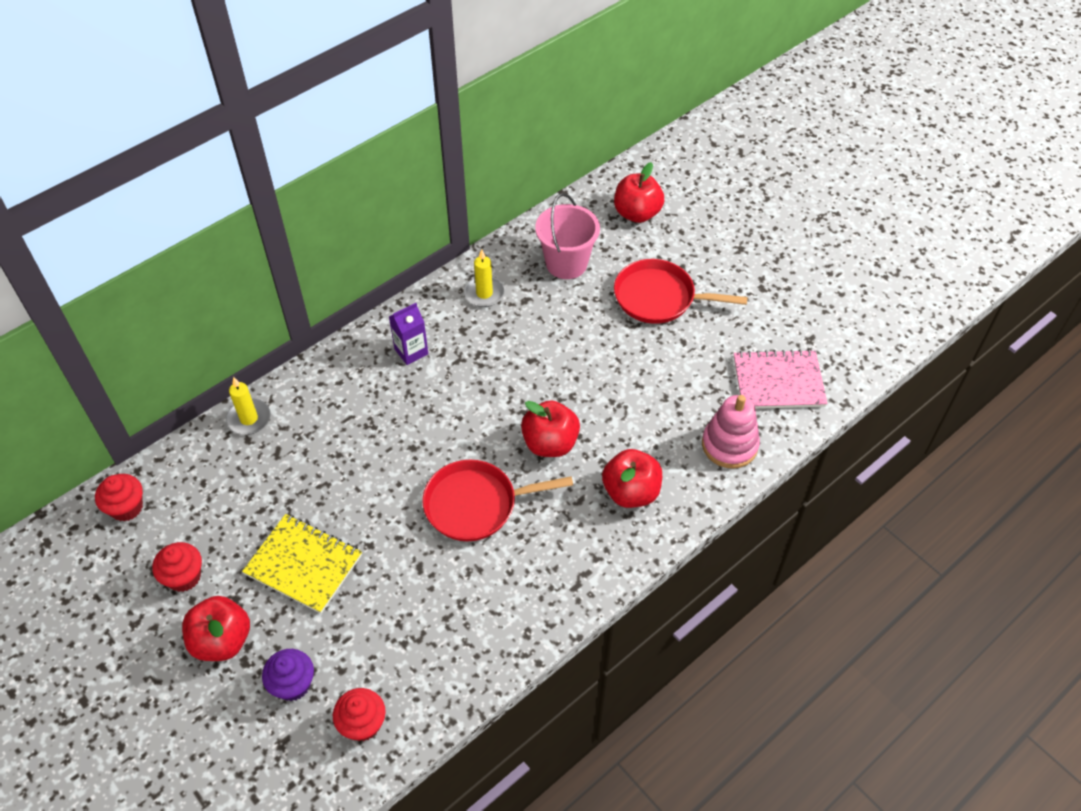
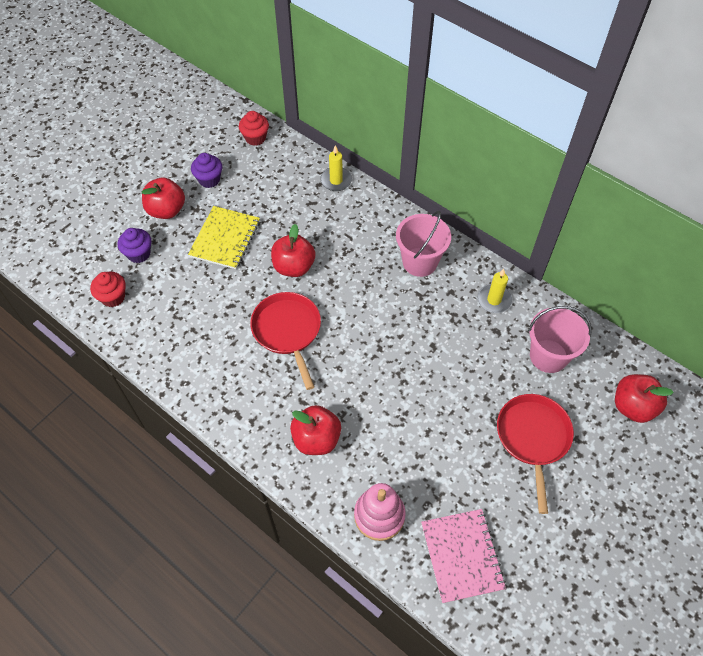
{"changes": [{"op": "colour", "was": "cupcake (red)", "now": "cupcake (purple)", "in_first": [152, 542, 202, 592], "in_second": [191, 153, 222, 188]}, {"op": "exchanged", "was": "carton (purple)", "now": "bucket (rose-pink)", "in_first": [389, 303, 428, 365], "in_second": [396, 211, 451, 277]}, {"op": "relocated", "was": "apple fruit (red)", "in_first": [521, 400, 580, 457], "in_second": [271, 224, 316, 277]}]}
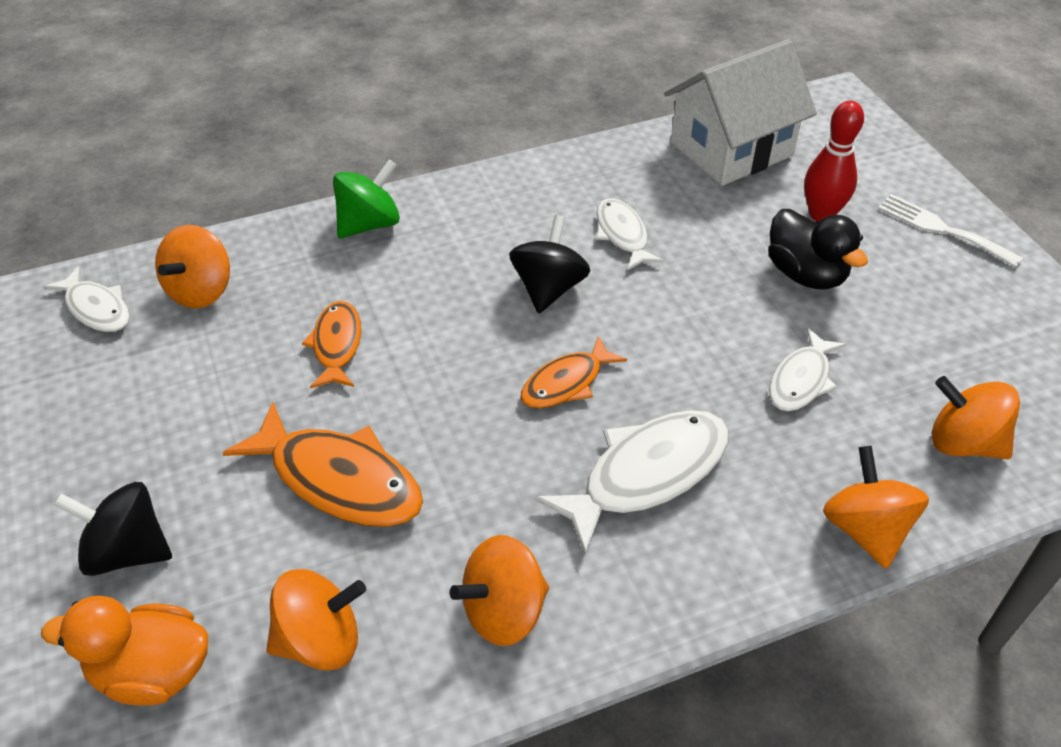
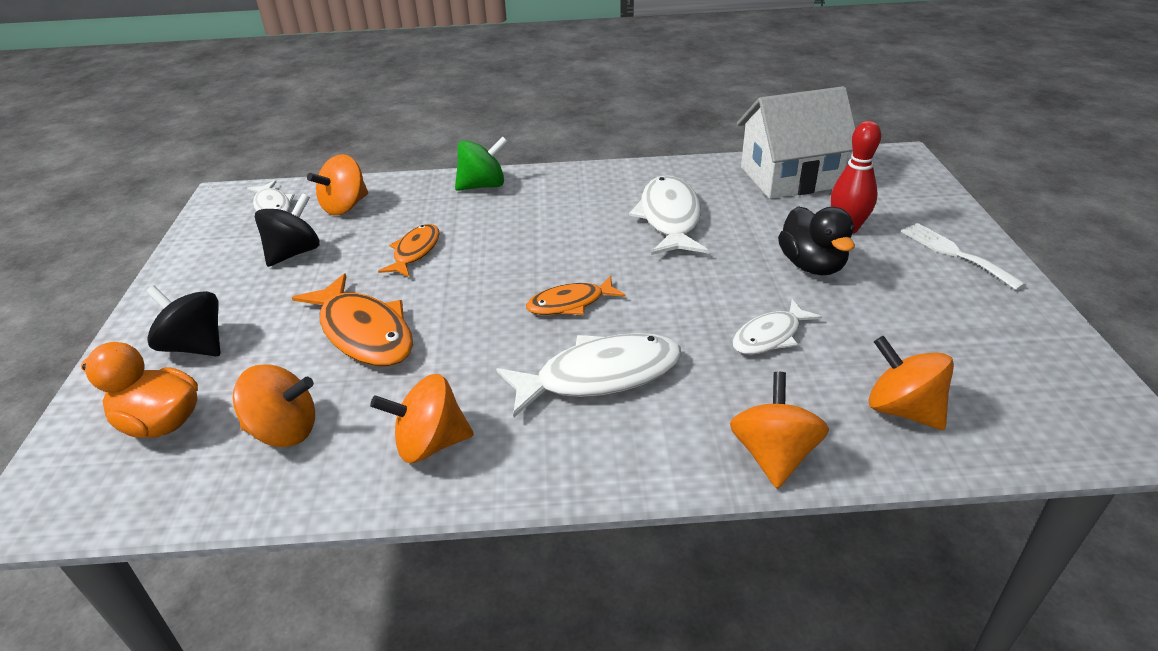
{"changes": [{"op": "relocated", "was": "whirligig (jet-black)", "in_first": [509, 215, 590, 313], "in_second": [255, 193, 320, 267]}, {"op": "size", "was": "fish figure (snow-white)", "in_first": [596, 198, 664, 271], "in_second": [629, 175, 708, 255], "ratio": 1.66}]}
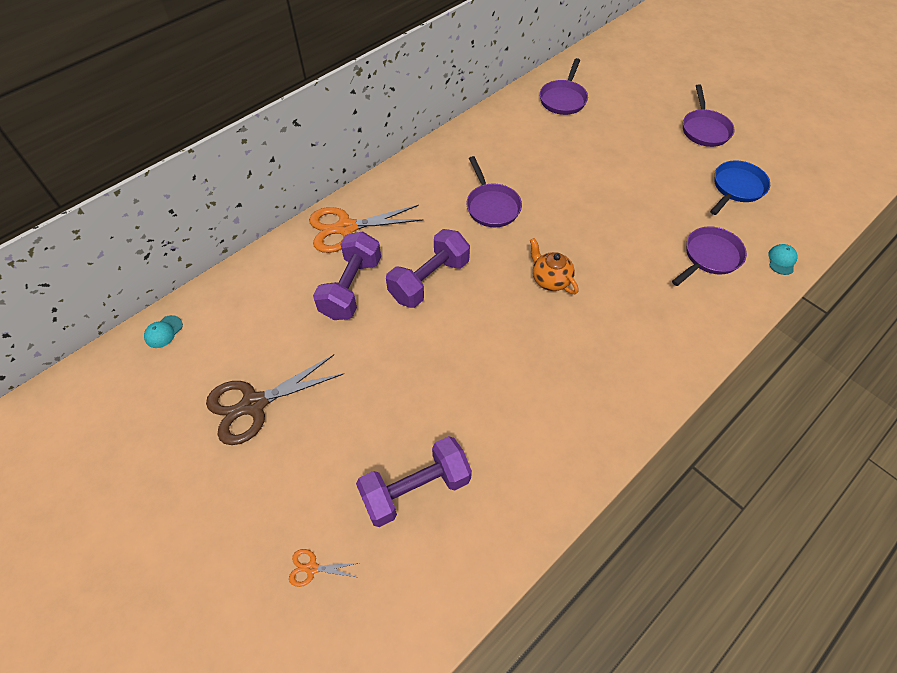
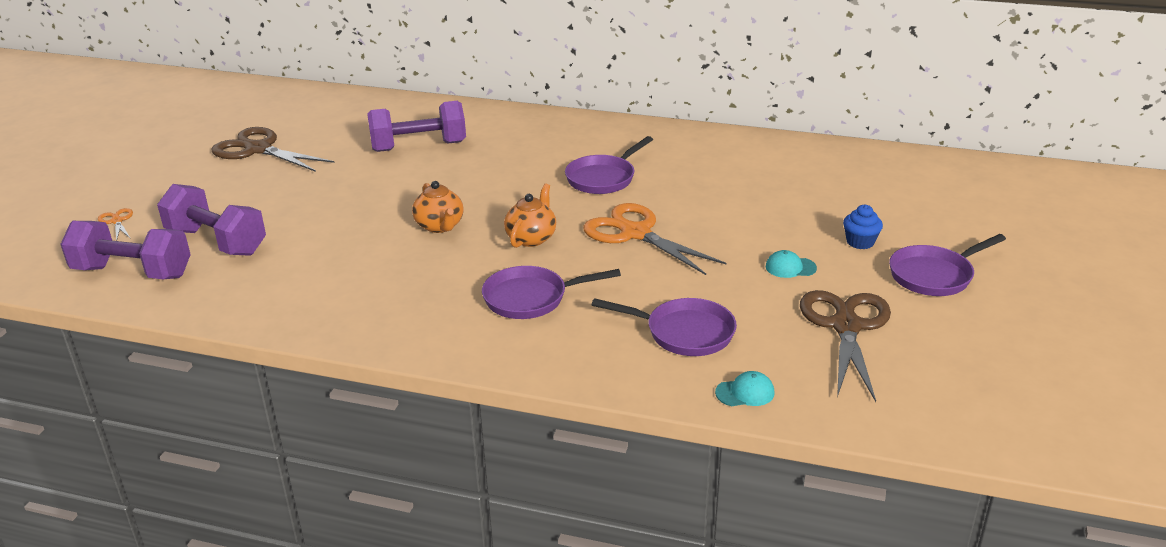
{"changes": [{"op": "relocated", "was": "baseball cap (aqua)", "in_first": [144, 315, 183, 348], "in_second": [766, 250, 817, 278]}, {"op": "relocated", "was": "pair of scissors (orange-coloured)", "in_first": [309, 205, 424, 253], "in_second": [583, 203, 726, 275]}, {"op": "relocated", "was": "dumbbell (purple)", "in_first": [386, 229, 470, 308], "in_second": [60, 221, 191, 279]}, {"op": "relocated", "was": "pan (purple)", "in_first": [540, 58, 588, 115], "in_second": [482, 266, 621, 319]}, {"op": "exchanged", "was": "pan (royal blue)", "now": "pair of scissors (dark brown)", "in_first": [710, 160, 770, 215], "in_second": [800, 290, 891, 402]}, {"op": "appeared", "now": "tea pot (orange-coloured)", "in_second": [412, 181, 463, 233]}, {"op": "appeared", "now": "cupcake (royal blue)", "in_second": [843, 205, 883, 249]}]}
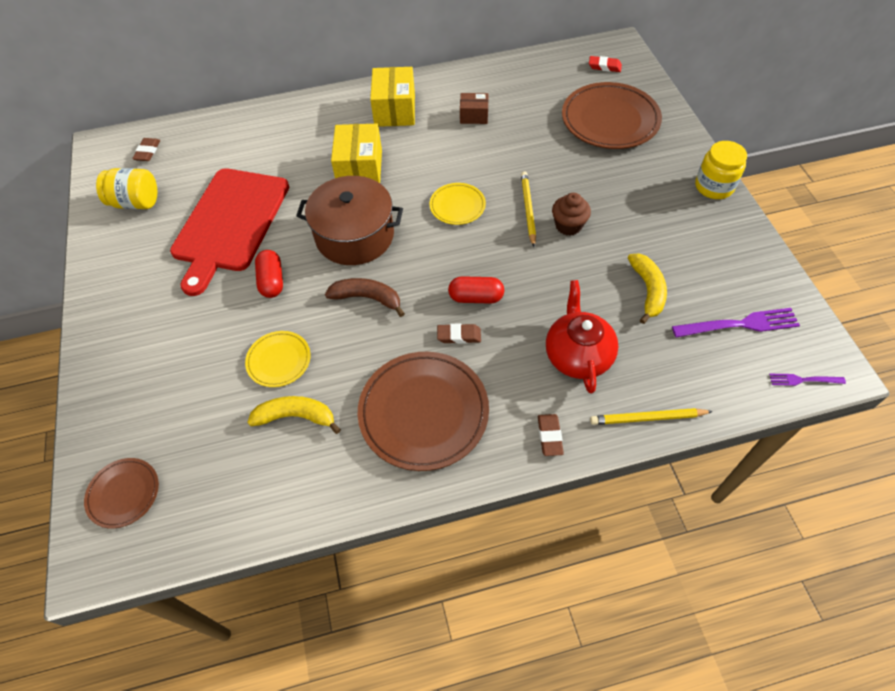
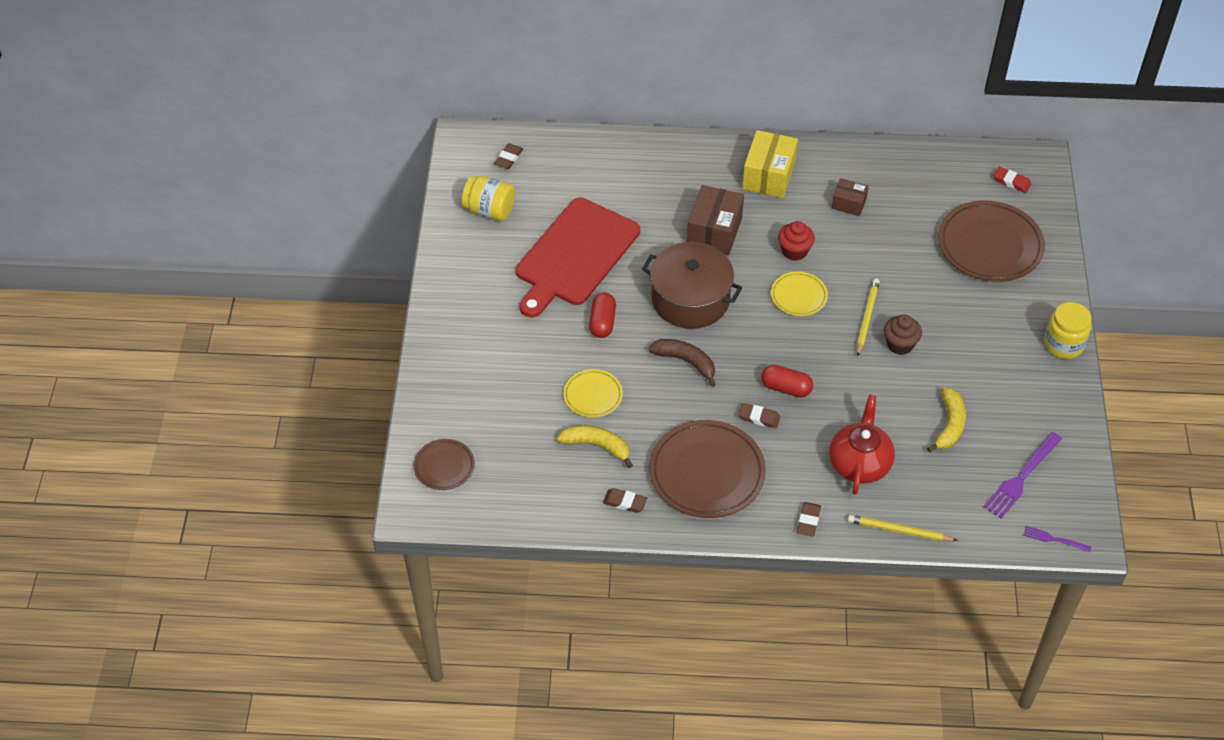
{"changes": [{"op": "colour", "was": "parcel (bright yellow)", "now": "parcel (dark brown)", "in_first": [331, 124, 382, 183], "in_second": [687, 185, 744, 255]}, {"op": "spun", "was": "fork (purple)", "in_first": [672, 308, 800, 338], "in_second": [984, 432, 1062, 519], "clockwise": 120}, {"op": "appeared", "now": "gum eraser (dark brown)", "in_second": [603, 488, 647, 513]}, {"op": "appeared", "now": "cupcake (red)", "in_second": [778, 221, 815, 261]}]}
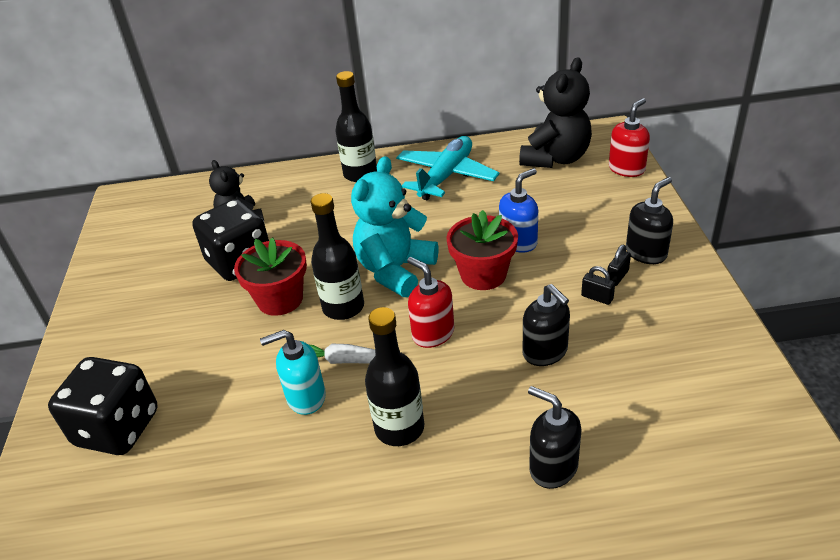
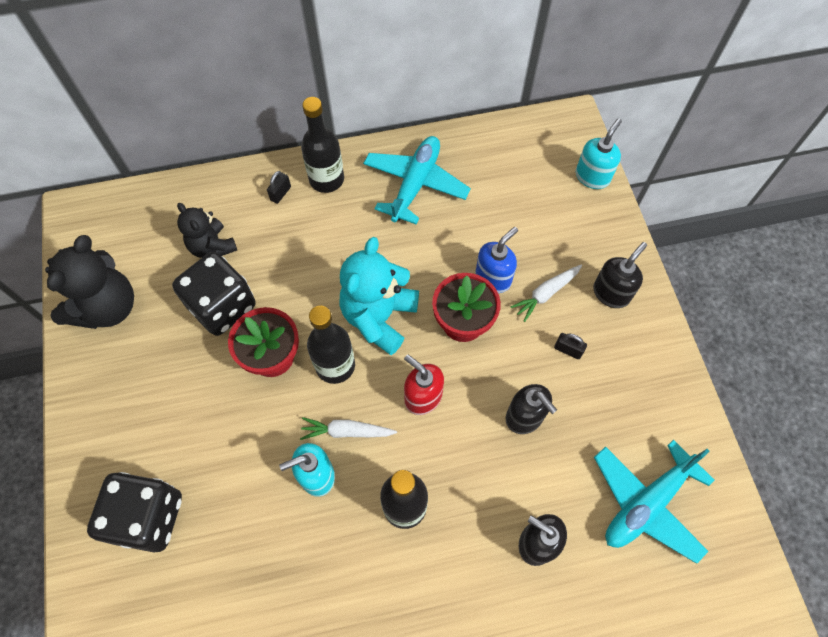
{"changes": [{"op": "relocated", "was": "teddy (jet-black)", "in_first": [519, 57, 592, 168], "in_second": [45, 235, 134, 329]}, {"op": "relocated", "was": "small lock (jet-black)", "in_first": [607, 245, 631, 286], "in_second": [267, 171, 291, 204]}, {"op": "colour", "was": "soap pump (red)", "now": "soap pump (aqua)", "in_first": [609, 98, 650, 177], "in_second": [576, 118, 622, 189]}, {"op": "appeared", "now": "carrot (snow-white)", "in_second": [511, 265, 582, 322]}, {"op": "appeared", "now": "plane (aqua)", "in_second": [594, 440, 714, 564]}]}
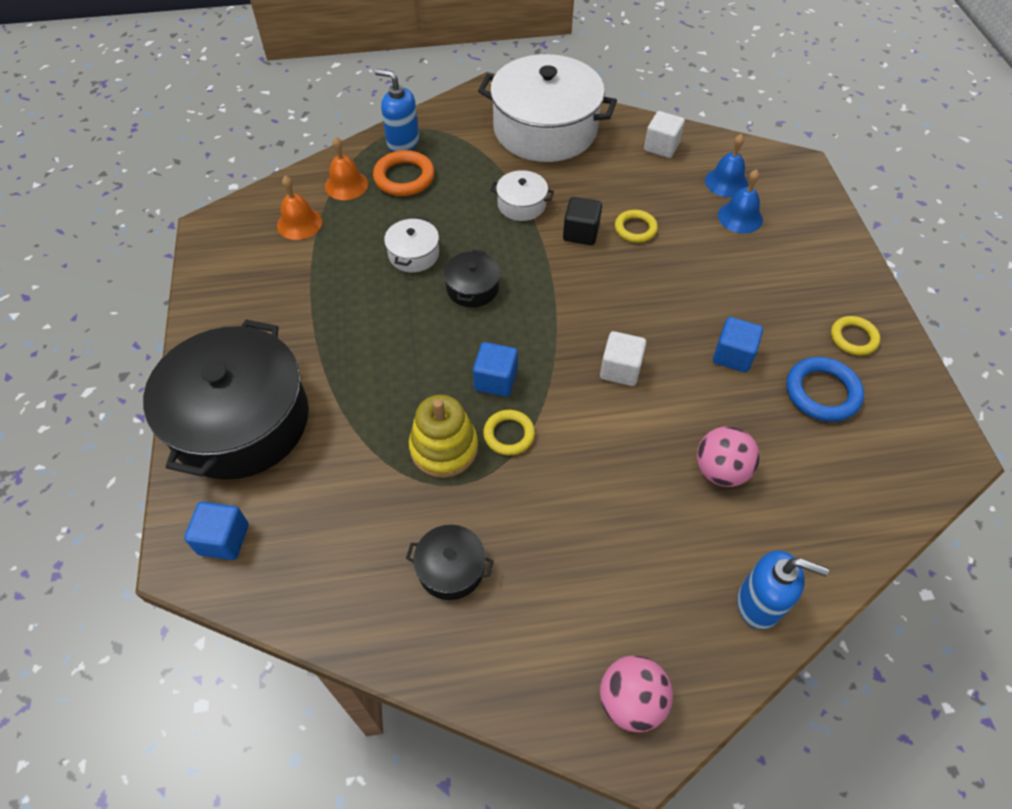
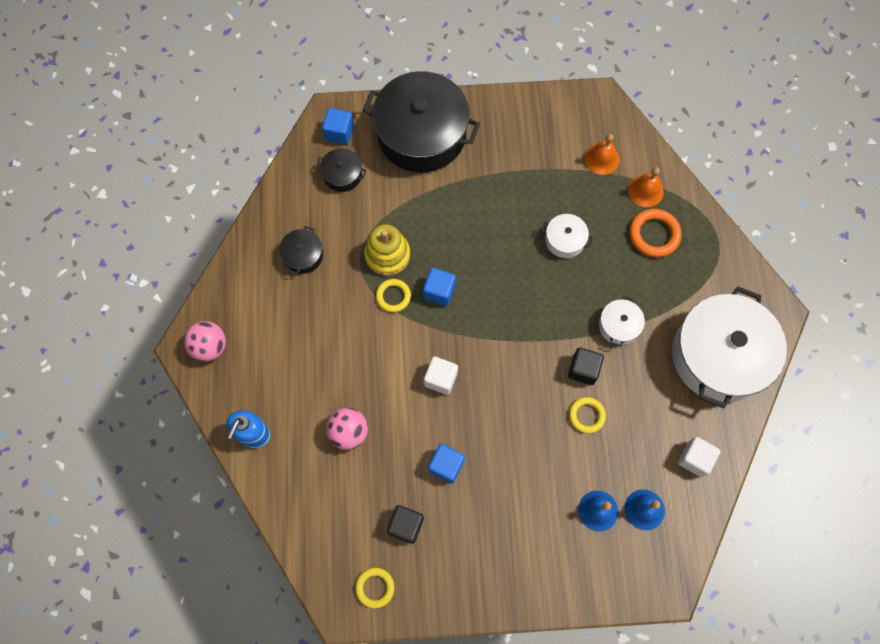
{"changes": [{"op": "missing", "was": "soap pump (royal blue)", "in_first": [375, 69, 419, 152]}, {"op": "relocated", "was": "cooking pot (jet-black)", "in_first": [444, 249, 500, 307], "in_second": [316, 148, 366, 192]}, {"op": "exchanged", "was": "ring (royal blue)", "now": "solid cube (jet-black)", "in_first": [786, 357, 864, 422], "in_second": [387, 505, 424, 544]}, {"op": "relocated", "was": "ring (bright yellow)", "in_first": [831, 316, 880, 355], "in_second": [355, 568, 395, 609]}]}
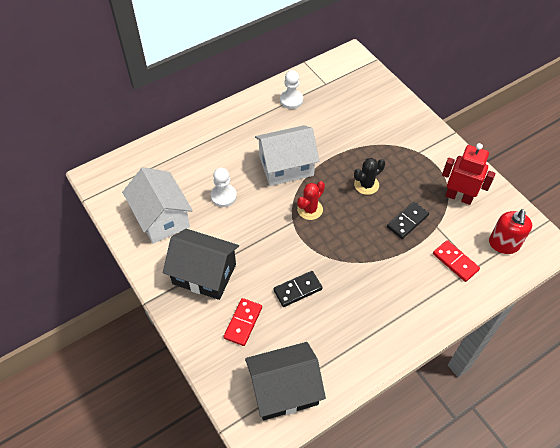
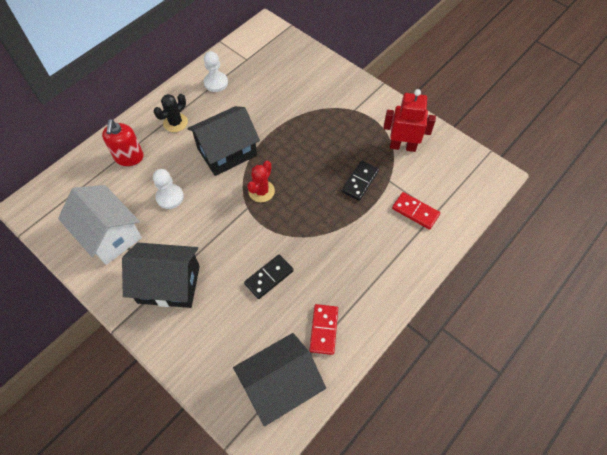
{"changes": [{"op": "relocated", "was": "domino tile (red)", "in_first": [224, 298, 262, 346], "in_second": [309, 304, 338, 355]}, {"op": "colour", "was": "house (snow-white)", "now": "house (jet-black)", "in_first": [255, 125, 319, 186], "in_second": [187, 106, 260, 176]}, {"op": "relocated", "was": "saguaro cactus (jet-black)", "in_first": [354, 158, 385, 195], "in_second": [154, 94, 188, 132]}, {"op": "relocated", "was": "soap pump (red)", "in_first": [489, 209, 532, 254], "in_second": [102, 119, 144, 166]}]}
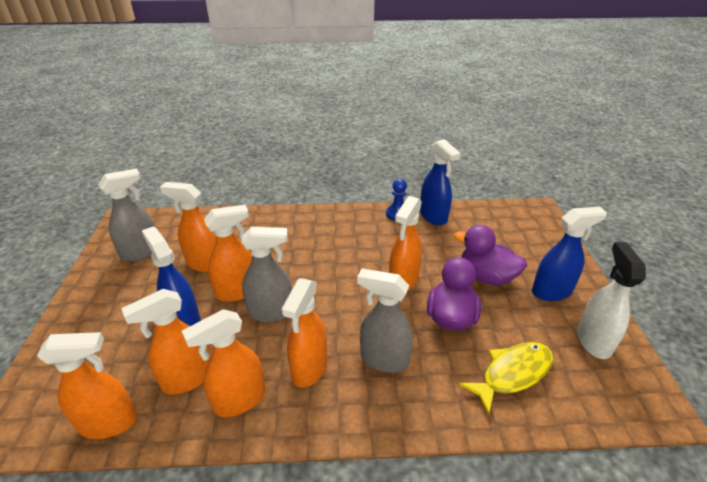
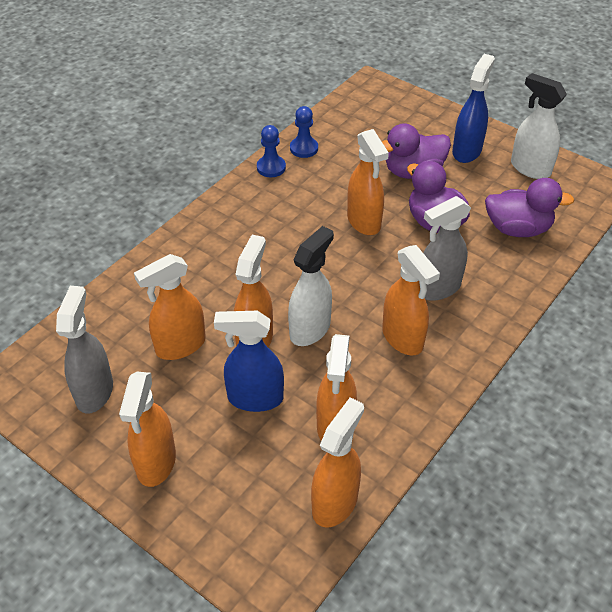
{"changes": [{"op": "relocated", "was": "sprayer (orange-coloured)", "in_first": [182, 309, 265, 417], "in_second": [119, 371, 176, 487]}, {"op": "colour", "was": "sprayer (gray)", "now": "sprayer (snow-white)", "in_first": [241, 227, 292, 322], "in_second": [288, 226, 334, 346]}, {"op": "exchanged", "was": "sprayer (royal blue)", "now": "game pawn (royal blue)", "in_first": [420, 139, 461, 225], "in_second": [290, 106, 318, 158]}, {"op": "exchanged", "was": "fish figure (bright yellow)", "now": "duck (purple)", "in_first": [459, 342, 553, 415], "in_second": [485, 178, 574, 237]}]}
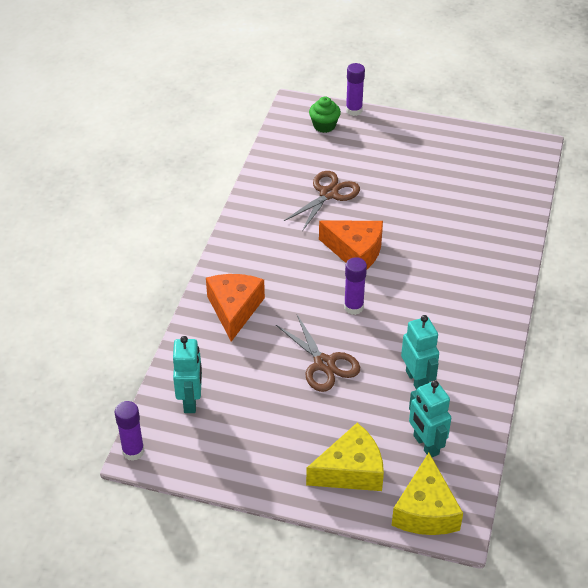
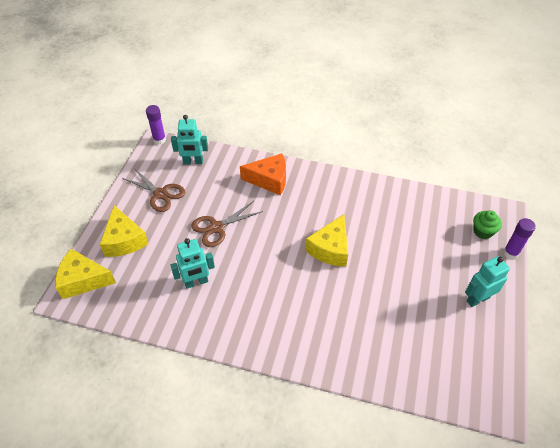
{"changes": [{"op": "relocated", "was": "pair of scissors (dark brown)", "in_first": [284, 171, 360, 231], "in_second": [122, 168, 185, 212]}, {"op": "colour", "was": "piece of cheese (orange-coloured)", "now": "piece of cheese (bright yellow)", "in_first": [319, 221, 383, 269], "in_second": [305, 214, 348, 267]}, {"op": "missing", "was": "glue stick (purple)", "in_first": [344, 257, 367, 315]}, {"op": "relocated", "was": "robot (aqua)", "in_first": [409, 380, 451, 457], "in_second": [465, 256, 510, 307]}]}
